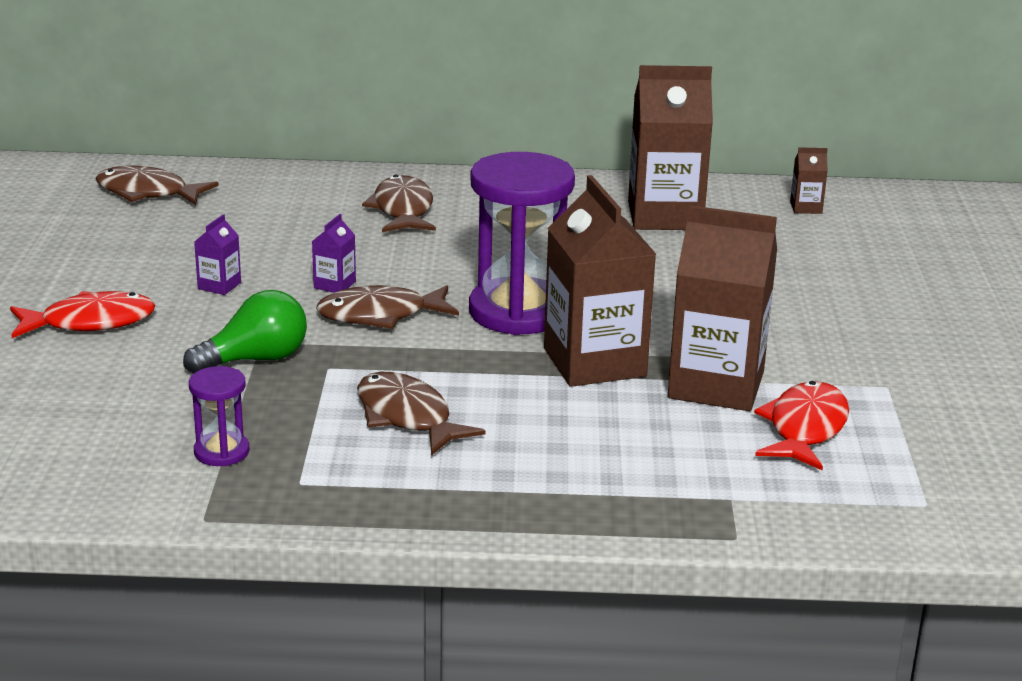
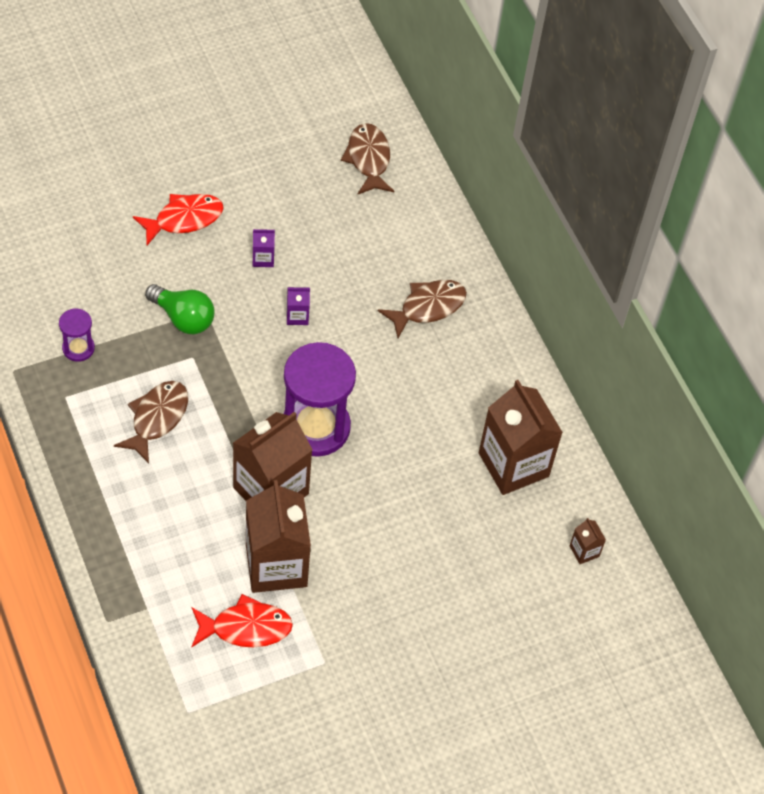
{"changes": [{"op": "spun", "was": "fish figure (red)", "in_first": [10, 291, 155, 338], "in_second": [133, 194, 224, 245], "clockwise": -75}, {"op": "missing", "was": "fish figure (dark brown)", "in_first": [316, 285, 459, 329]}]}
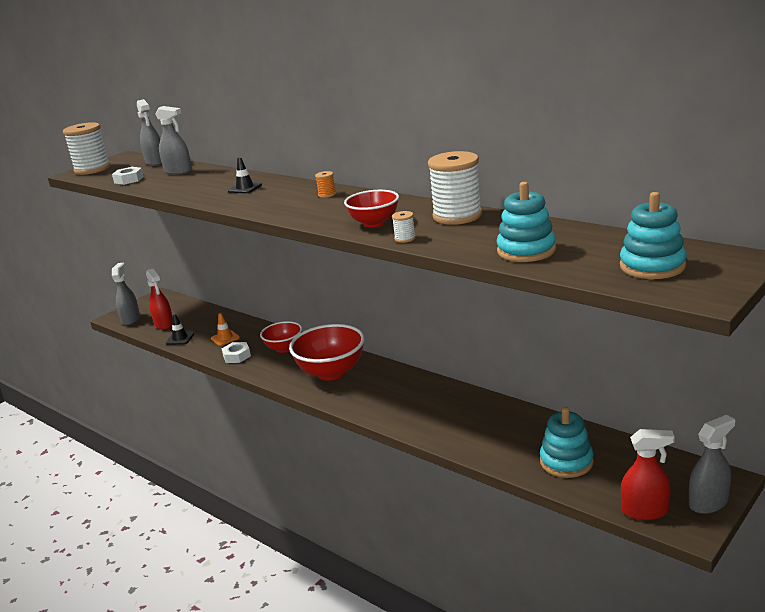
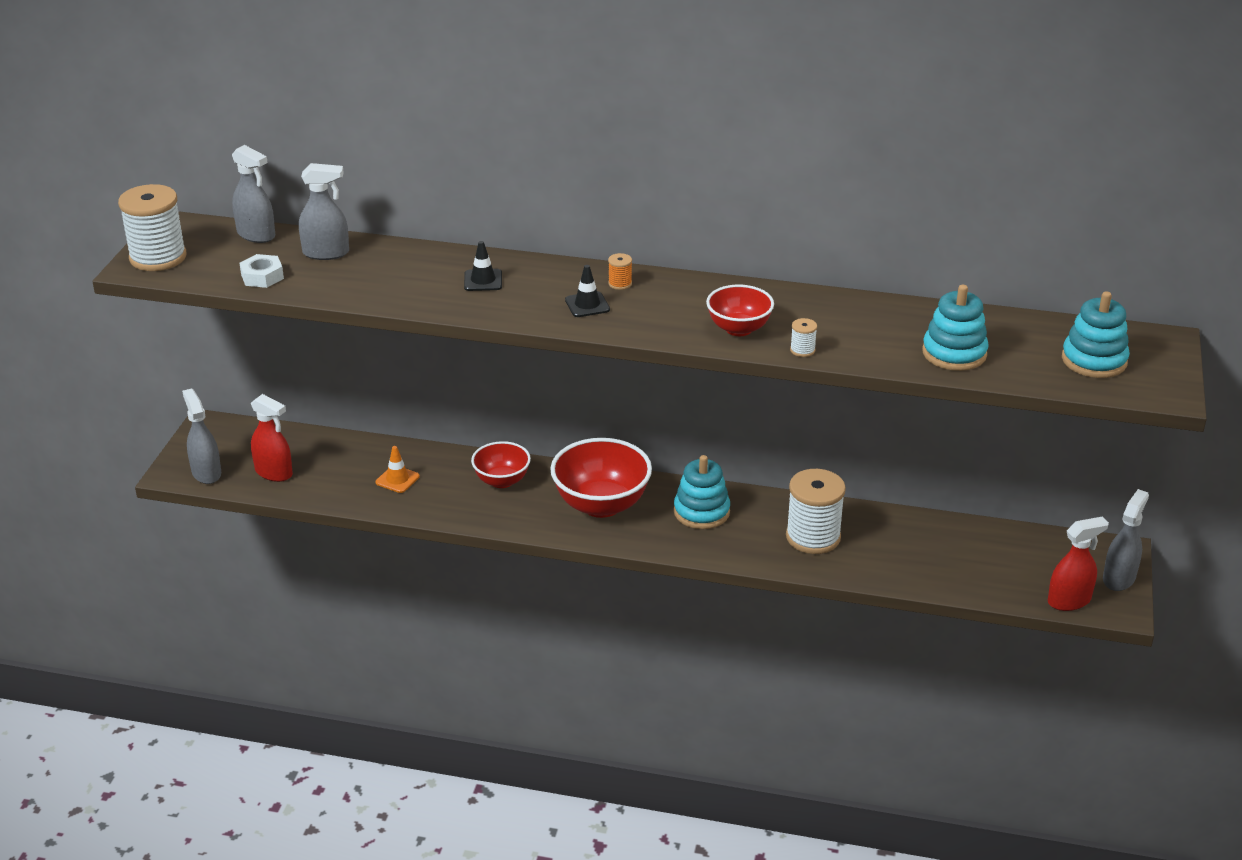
{"changes": [{"op": "relocated", "was": "traffic cone (jet-black)", "in_first": [166, 314, 194, 345], "in_second": [565, 265, 610, 317]}, {"op": "missing", "was": "hexagon nut (snow-white)", "in_first": [222, 342, 251, 363]}, {"op": "relocated", "was": "reel of thread (snow-white)", "in_first": [428, 151, 482, 225], "in_second": [786, 469, 846, 554]}, {"op": "relocated", "was": "stacking toy (aqua)", "in_first": [540, 407, 594, 478], "in_second": [674, 455, 730, 529]}]}
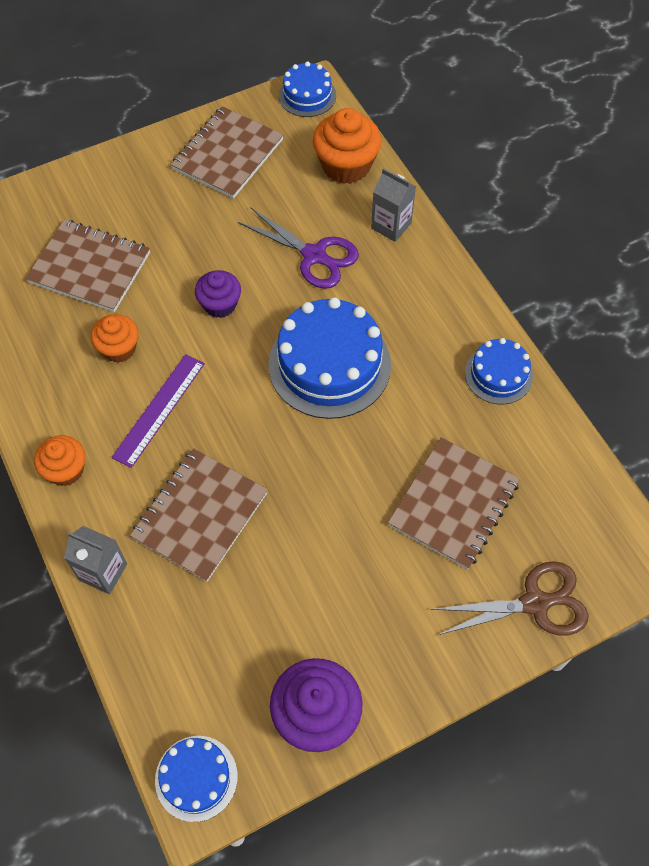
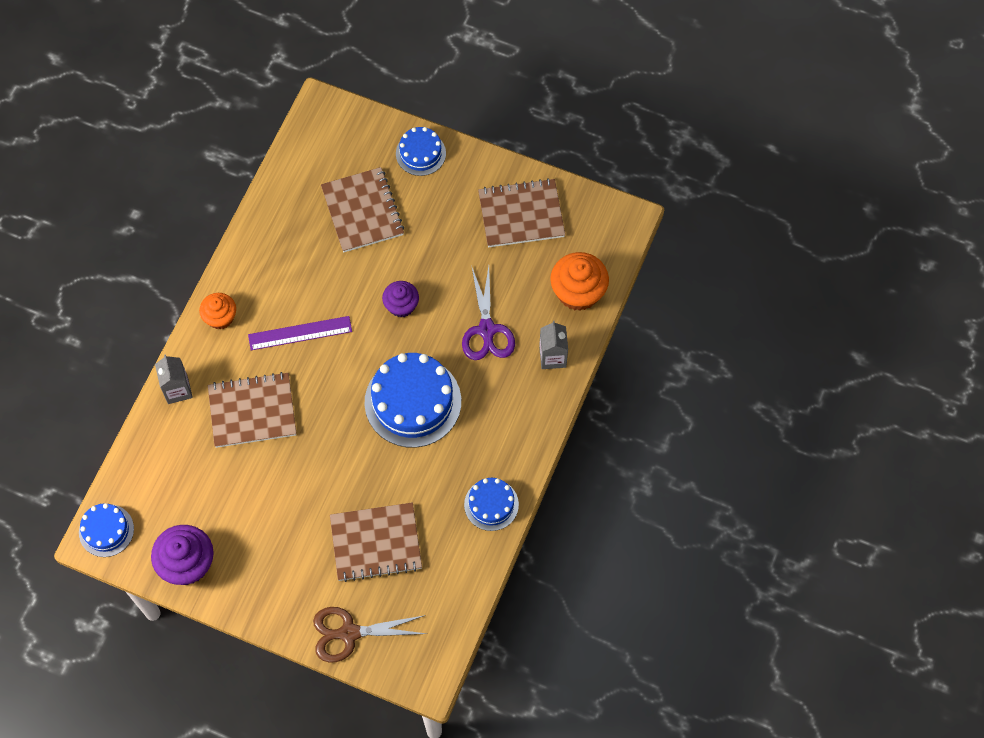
{"changes": [{"op": "missing", "was": "cupcake (orange-coloured)", "in_first": [91, 314, 139, 363]}, {"op": "relocated", "was": "layer cake (royal blue)", "in_first": [279, 62, 336, 117], "in_second": [396, 127, 446, 176]}, {"op": "spun", "was": "pair of scissors (dark brown)", "in_first": [431, 561, 589, 635], "in_second": [313, 607, 427, 662], "clockwise": 135}]}
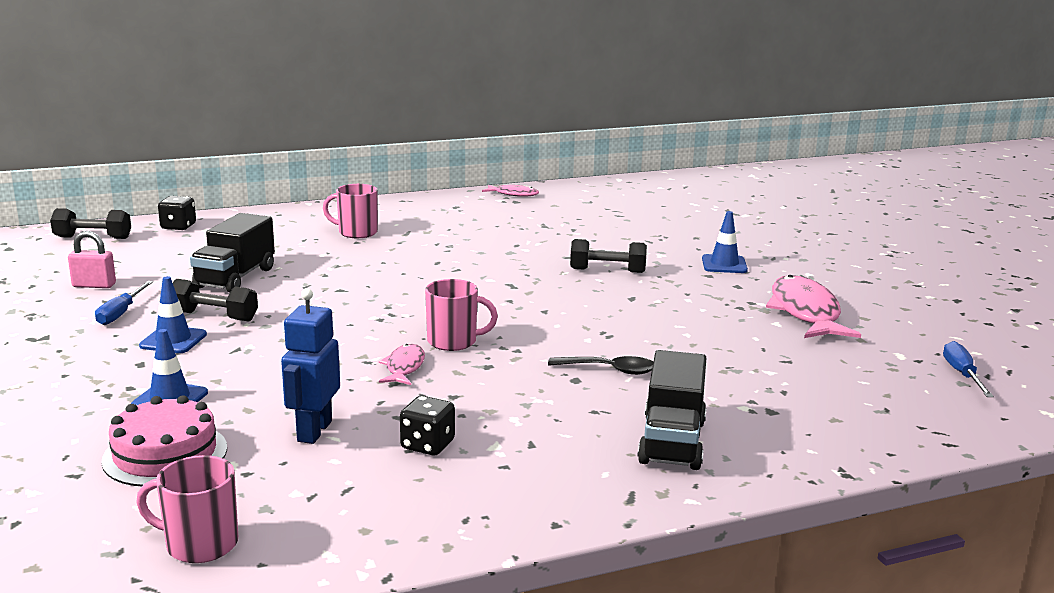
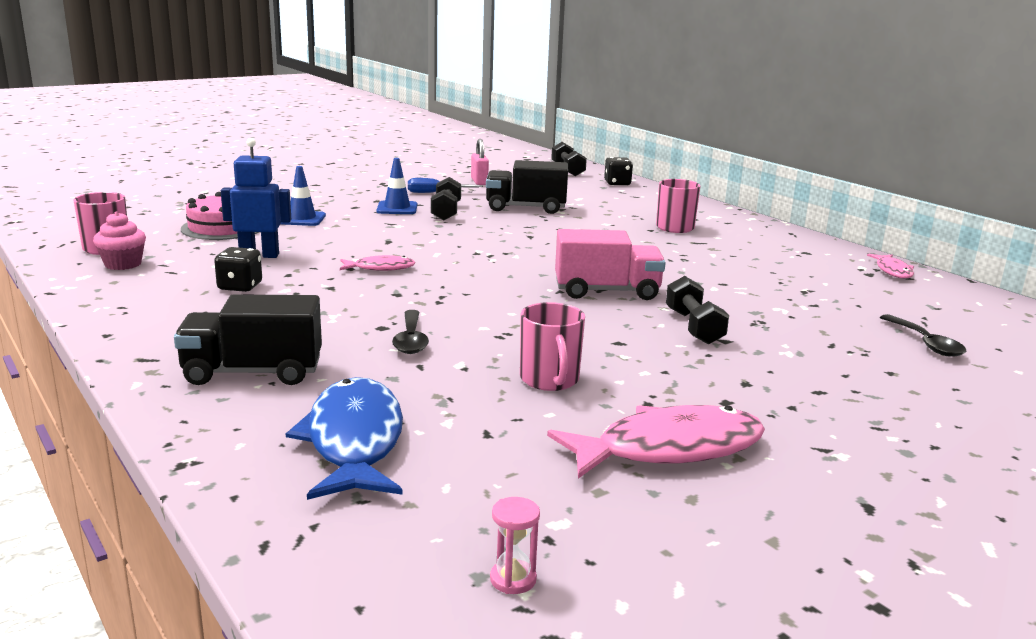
{"changes": [{"op": "relocated", "was": "tea mug (rose-pink)", "in_first": [425, 279, 498, 351], "in_second": [520, 302, 585, 391]}, {"op": "missing", "was": "traffic cone (royal blue)", "in_first": [702, 211, 748, 273]}, {"op": "exchanged", "was": "screwdriver (royal blue)", "now": "hourglass (rose-pink)", "in_first": [943, 341, 994, 397], "in_second": [490, 497, 540, 594]}, {"op": "appeared", "now": "cupcake (rose-pink)", "in_second": [93, 212, 146, 270]}, {"op": "appeared", "now": "fish figure (royal blue)", "in_second": [286, 377, 403, 500]}, {"op": "appeared", "now": "toy truck (rose-pink)", "in_second": [555, 229, 666, 300]}, {"op": "appeared", "now": "tablespoon (jet-black)", "in_second": [880, 314, 966, 357]}]}
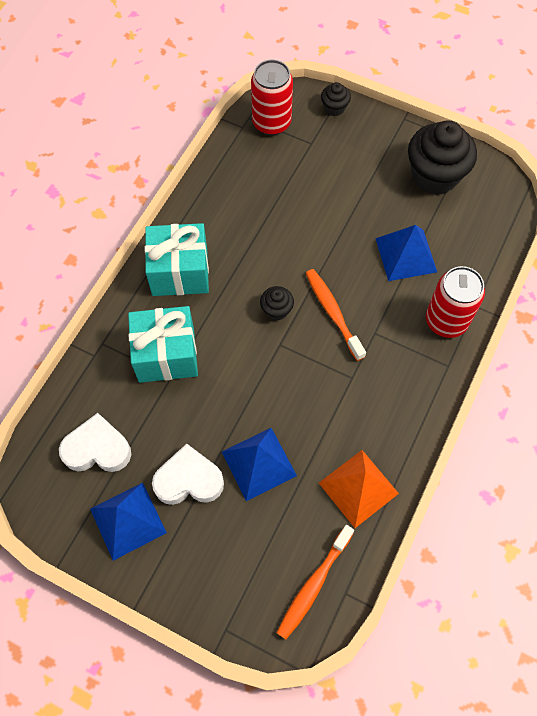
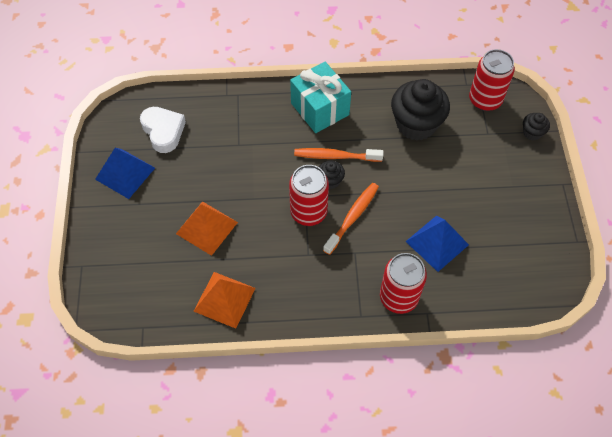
{"changes": [{"op": "missing", "was": "present (aqua)", "in_first": [128, 306, 198, 383]}, {"op": "missing", "was": "heart shape (snow-white)", "in_first": [152, 444, 224, 505]}, {"op": "colour", "was": "solid pyramid (royal blue)", "now": "solid pyramid (orange-coloured)", "in_first": [222, 428, 297, 501], "in_second": [176, 201, 238, 256]}, {"op": "relocated", "was": "tooth brush (orange-coloured)", "in_first": [277, 525, 354, 640], "in_second": [294, 148, 384, 162]}, {"op": "relocated", "was": "cupcake (jet-black)", "in_first": [408, 120, 477, 195], "in_second": [391, 79, 450, 141]}, {"op": "appeared", "now": "can (red)", "in_second": [289, 165, 329, 226]}]}
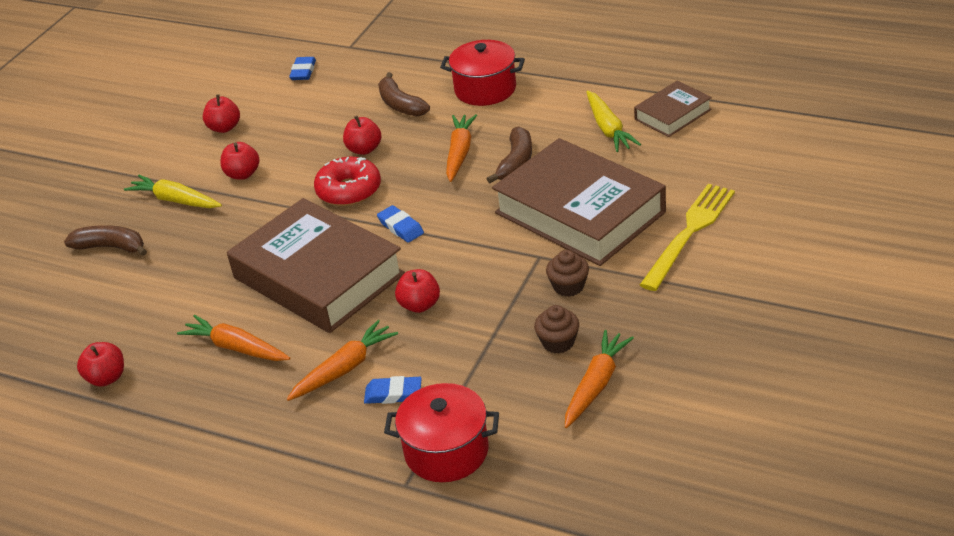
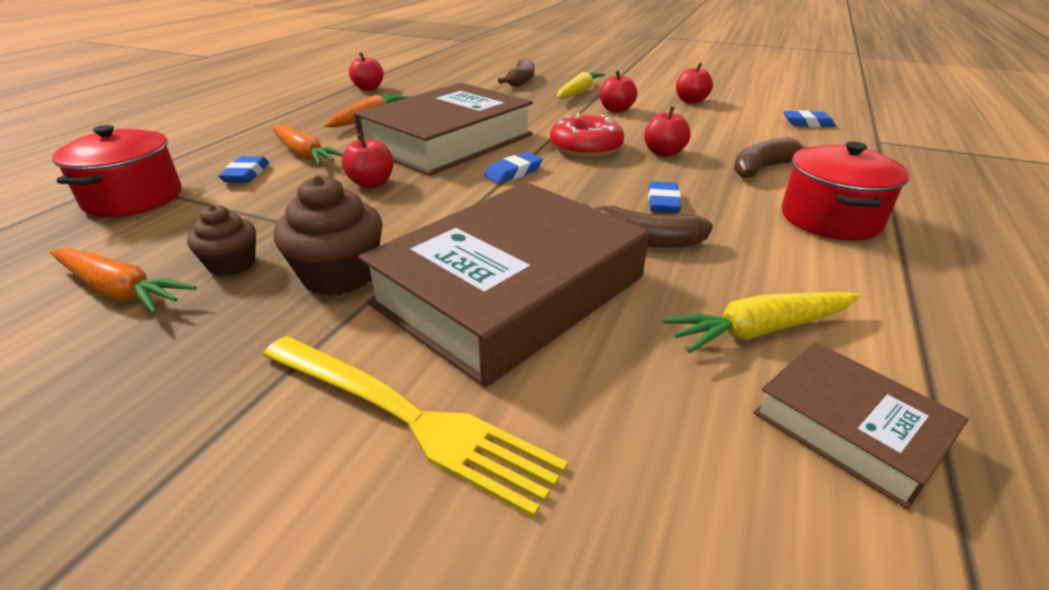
{"changes": [{"op": "exchanged", "was": "carrot (orange-coloured)", "now": "gum eraser (royal blue)", "in_first": [446, 114, 477, 182], "in_second": [648, 181, 681, 213]}, {"op": "size", "was": "cupcake (dark brown)", "in_first": [546, 250, 589, 297], "in_second": [274, 175, 383, 296], "ratio": 1.58}]}
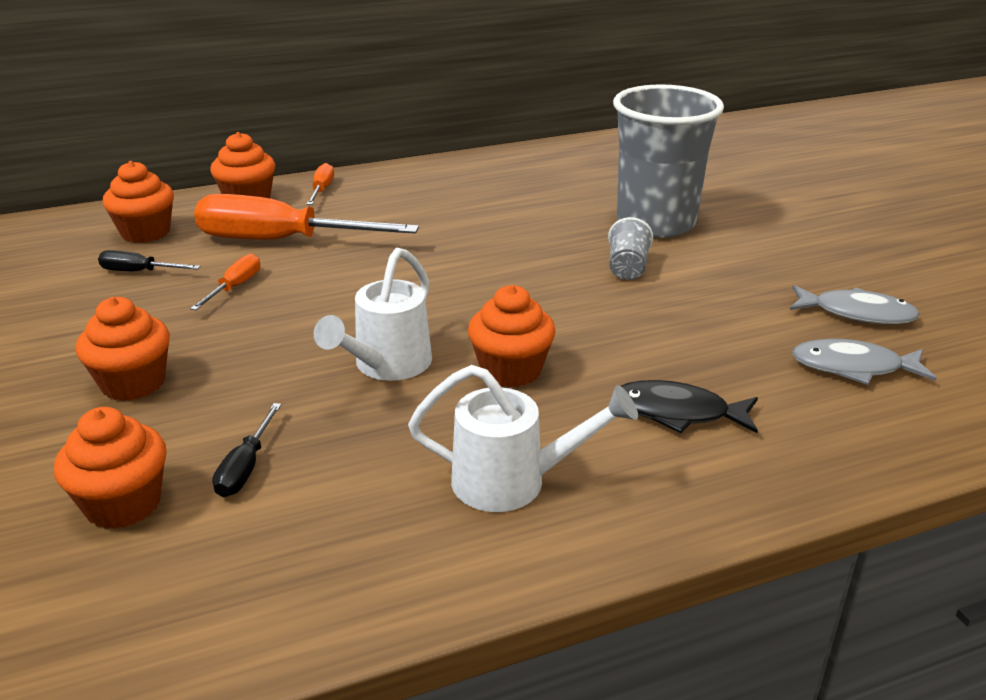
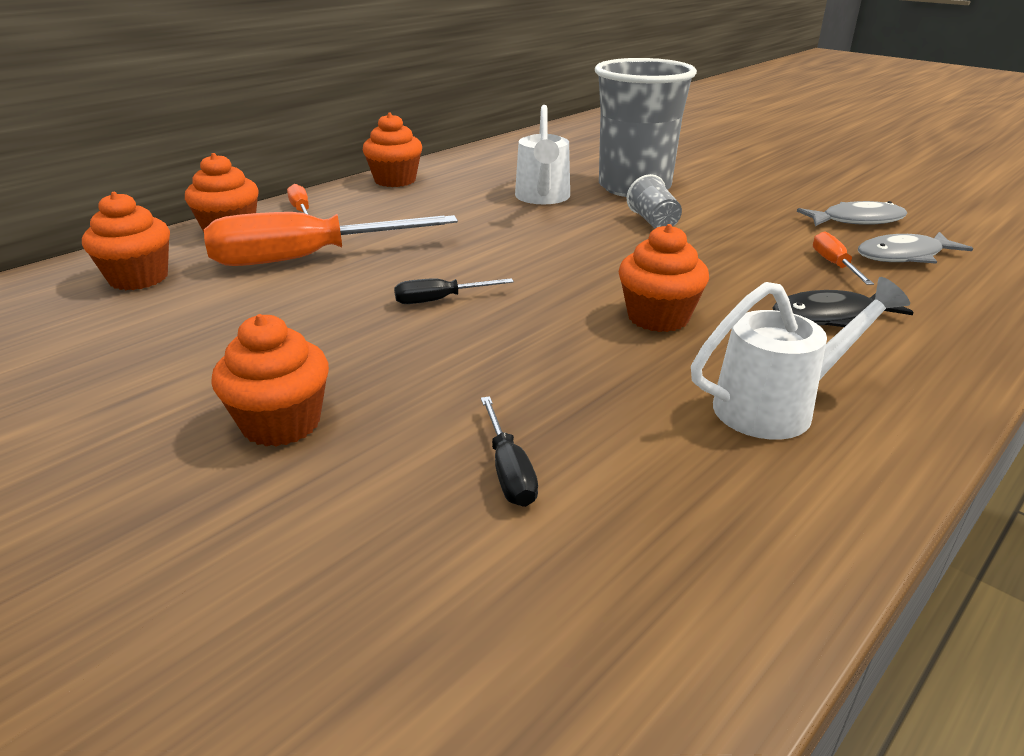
{"changes": [{"op": "relocated", "was": "cupcake (orange-coloured)", "in_first": [54, 407, 167, 529], "in_second": [363, 113, 422, 187]}, {"op": "relocated", "was": "screwdriver (jet-black)", "in_first": [98, 250, 200, 271], "in_second": [394, 278, 514, 304]}, {"op": "relocated", "was": "screwdriver (orange-coloured)", "in_first": [190, 254, 261, 310], "in_second": [813, 231, 874, 285]}, {"op": "relocated", "was": "watering can (snow-white)", "in_first": [314, 248, 432, 381], "in_second": [515, 105, 570, 204]}]}
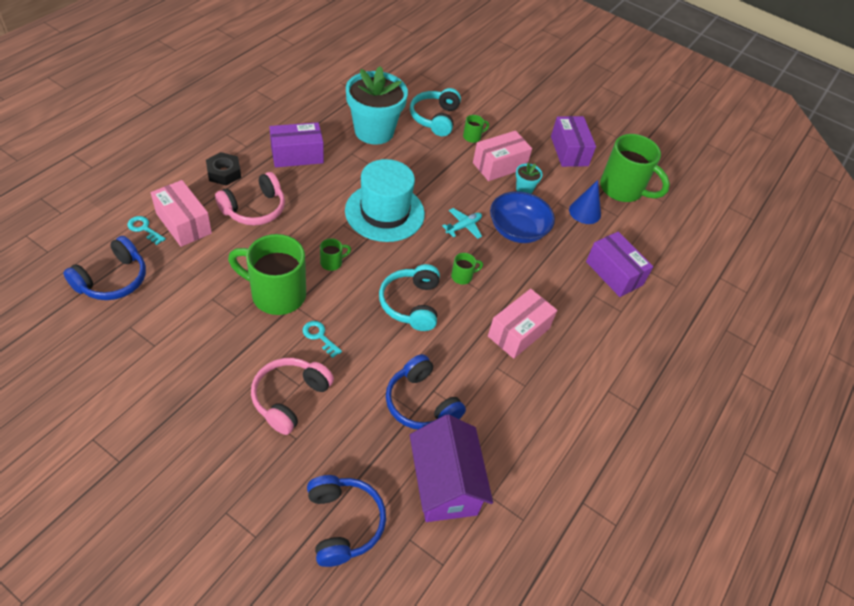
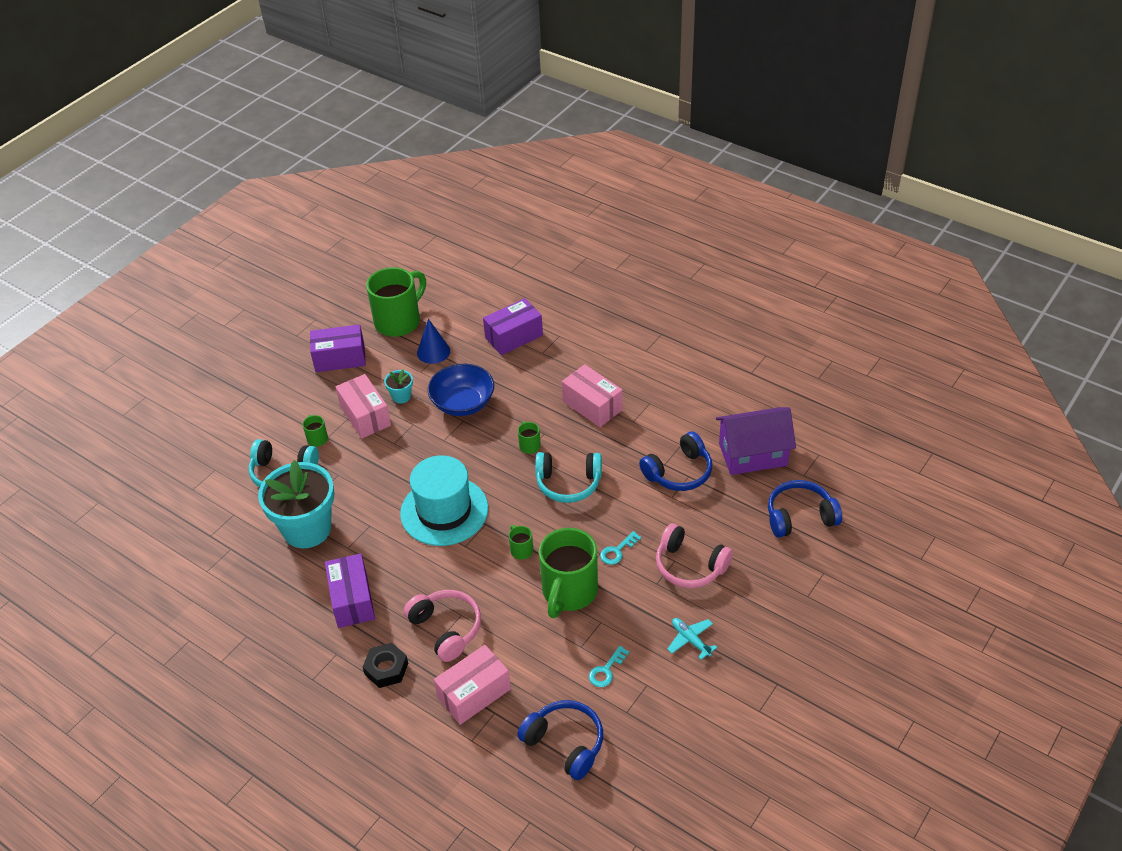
{"changes": [{"op": "relocated", "was": "door key (aqua)", "in_first": [127, 216, 166, 245], "in_second": [589, 646, 629, 687]}, {"op": "relocated", "was": "plane (aqua)", "in_first": [442, 208, 482, 239], "in_second": [667, 618, 717, 660]}]}
